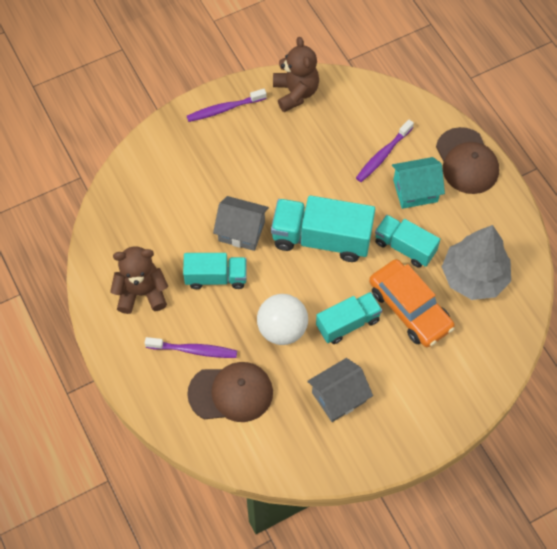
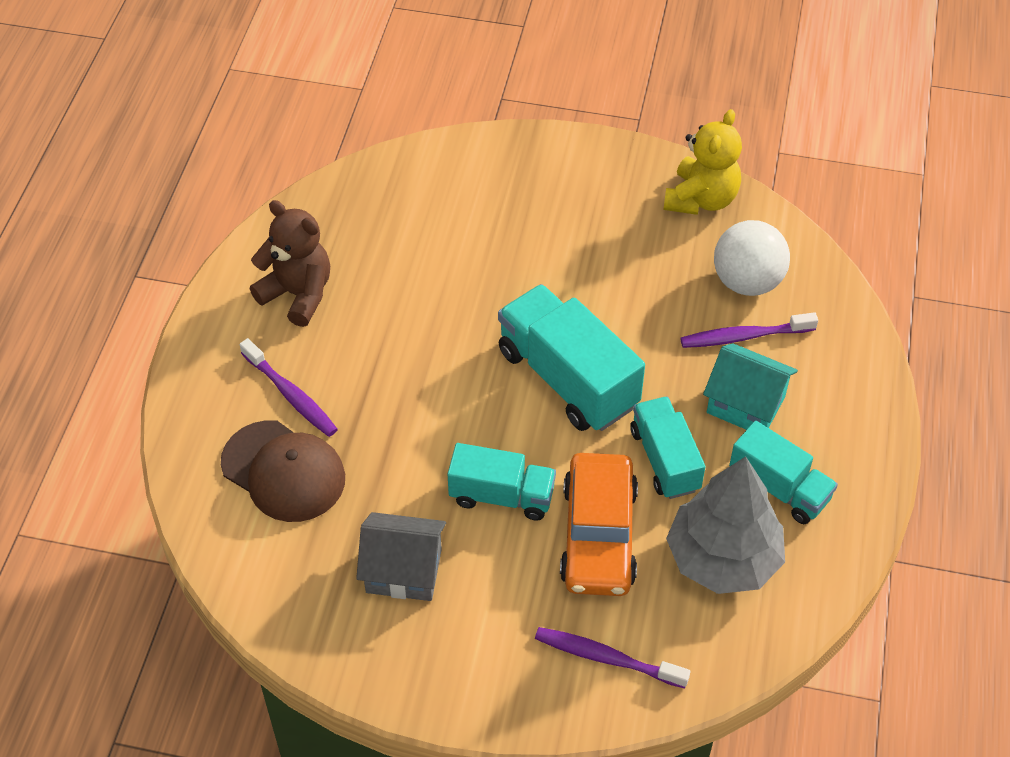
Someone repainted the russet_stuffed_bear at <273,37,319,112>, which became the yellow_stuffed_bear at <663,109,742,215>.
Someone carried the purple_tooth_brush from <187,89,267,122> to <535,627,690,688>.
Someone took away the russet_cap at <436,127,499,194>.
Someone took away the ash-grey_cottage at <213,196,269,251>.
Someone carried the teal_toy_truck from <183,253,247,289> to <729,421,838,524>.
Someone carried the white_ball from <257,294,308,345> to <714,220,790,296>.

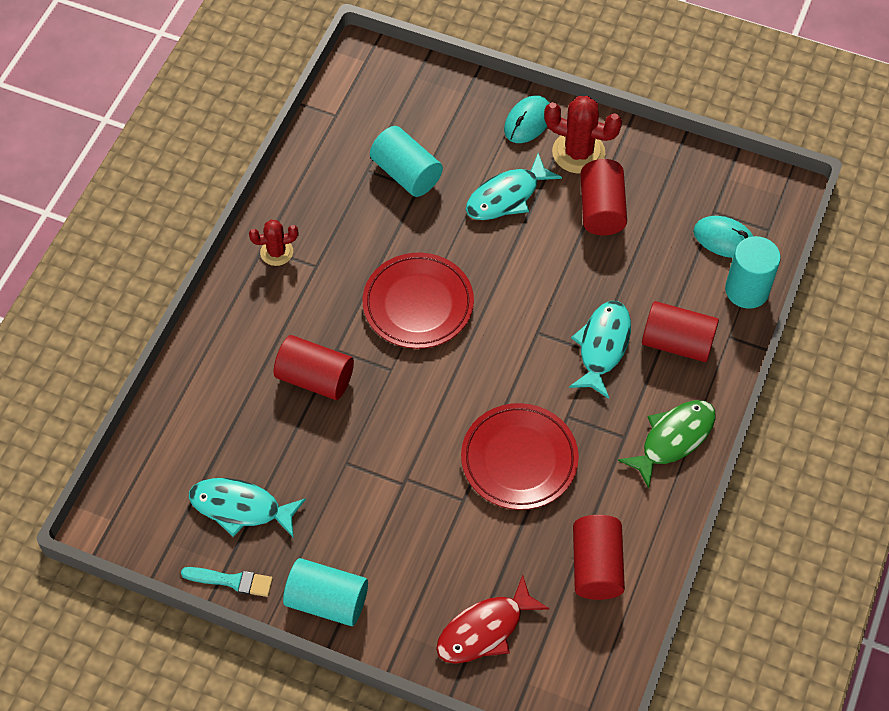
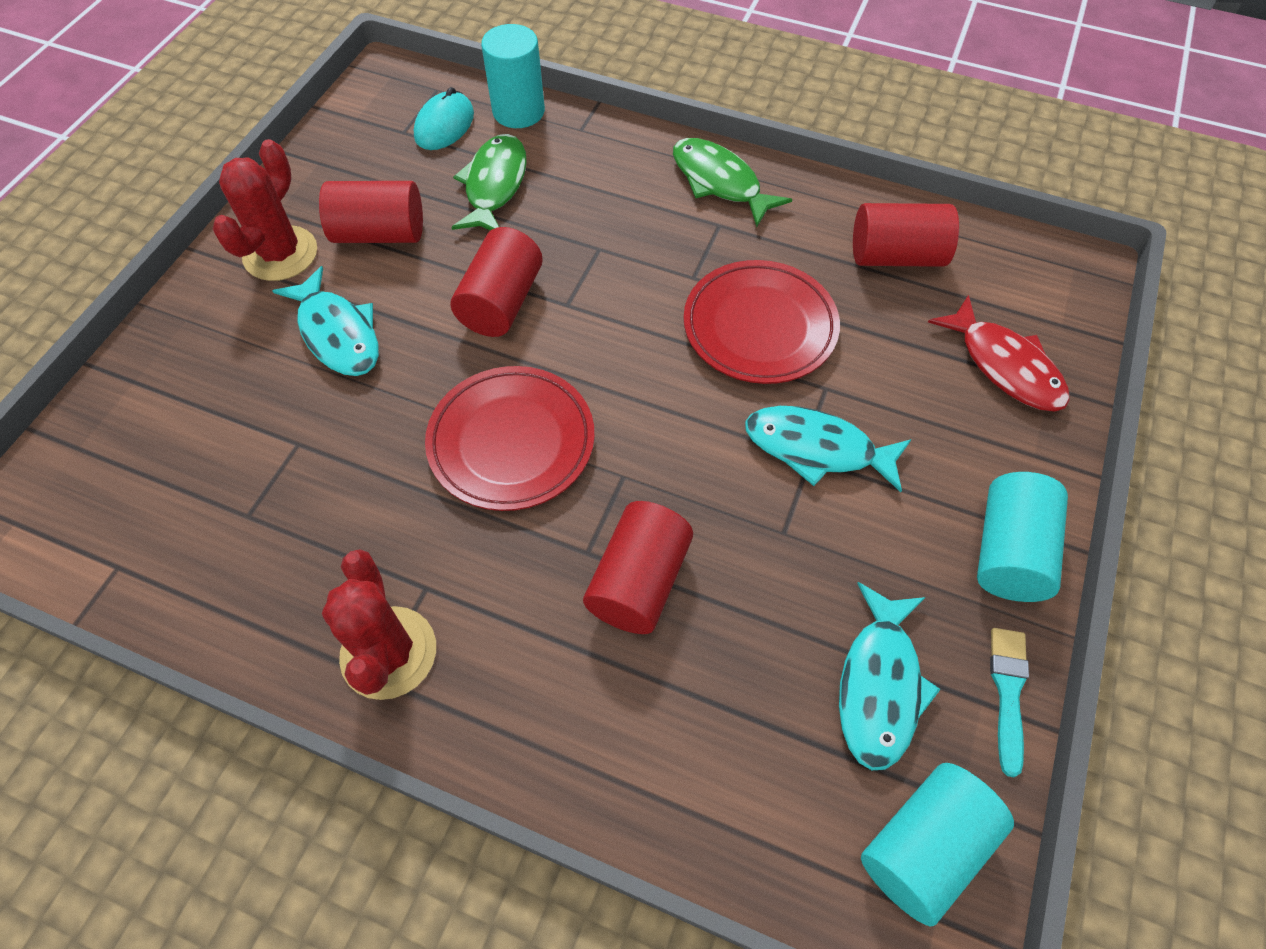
Someone took away the teal_computer_mouse at <504,95,550,143>.
Someone carried the teal_cylinder from <370,126,443,197> to <861,763,1014,926>.
Someone scaled the crimson_prickly_plant at <249,220,298,266> by 1.66.
Someone carried the teal_fish from <569,301,631,399> to <745,406,912,492>.
Someone carried the crimson_cylinder from <642,301,719,362> to <450,227,543,337>.
Someone put down the emerald_fish at <451,134,527,231>.

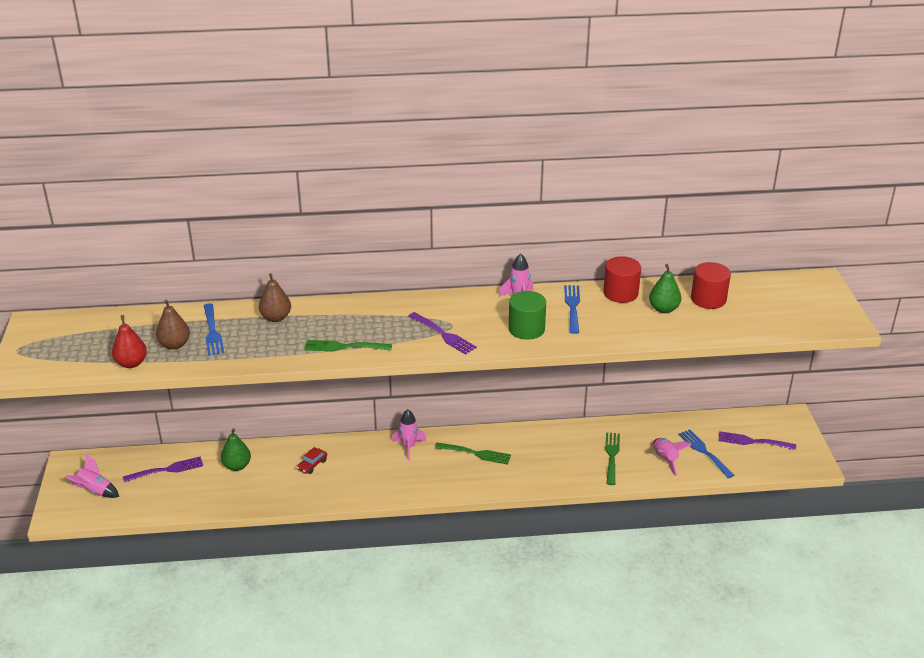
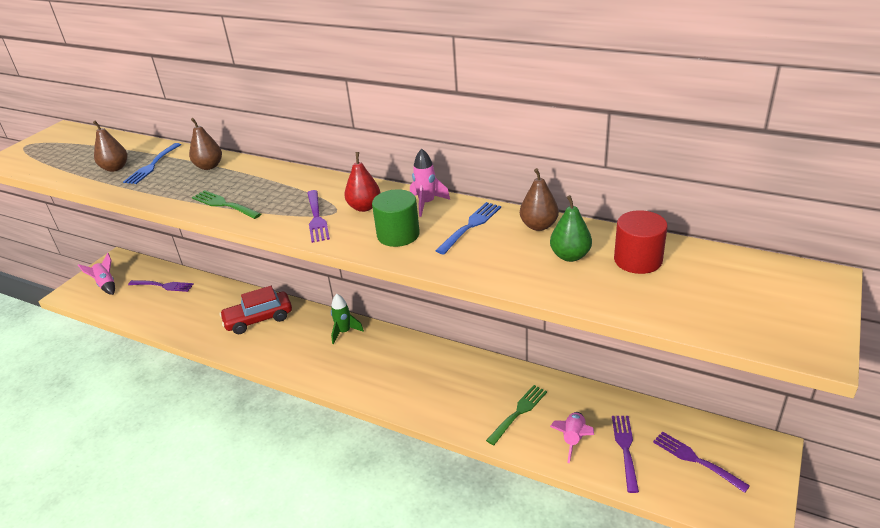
Someone swapped the crimson_cylinder at <603,256,641,303> for the russet_pear at <520,168,559,231>.
Someone carried the crimson_pear from <112,315,147,368> to <344,152,380,212>.
Someone repainted the rosy_rocket at <392,409,426,461>, which became the emerald_rocket at <331,294,364,344>.
Someone took away the emerald_pear at <221,428,251,471>.
Someone repainted the cobalt_table_fork at <679,429,734,478>, which became the purple_table_fork at <612,416,639,493>.
Someone took away the emerald_table_fork at <435,443,511,465>.
Someone scaled the crimson_car at <297,447,327,474> by 2.13.

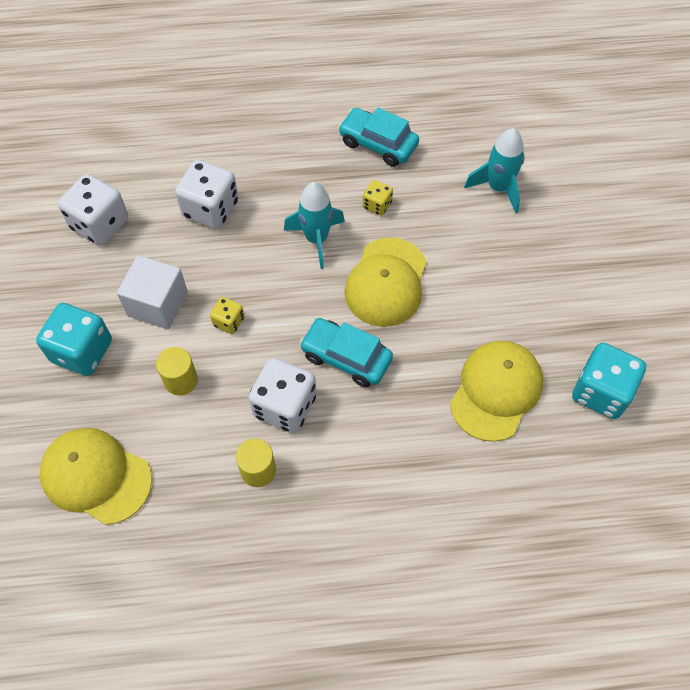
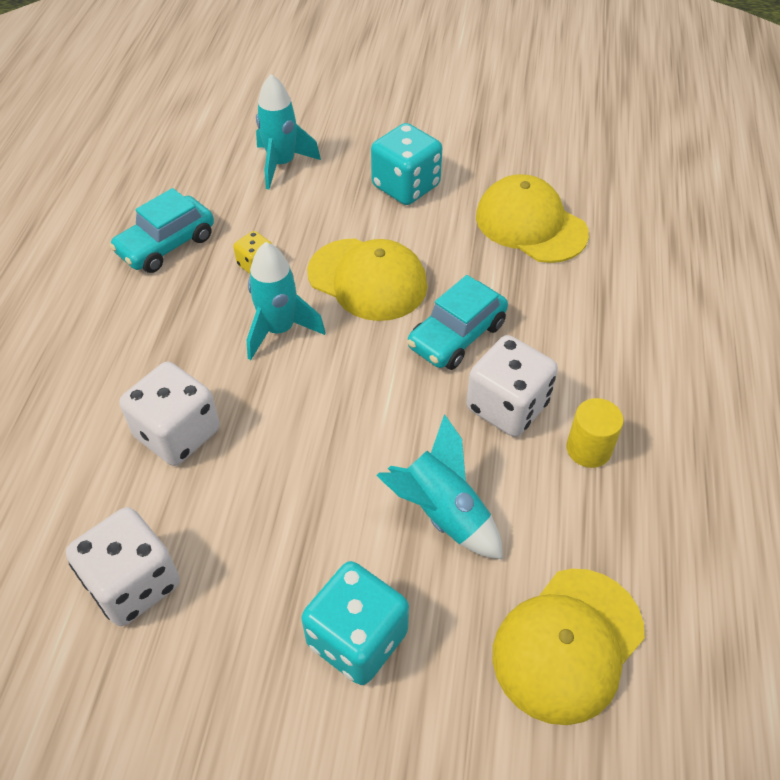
Someone took away the white_solid_cube at <117,255,188,330>.
Someone took away the yellow_dice at <210,297,244,334>.
Someone carried the teal_dice from <572,343,646,419> to <371,123,442,205>.
Someone swapped the yellow_cylinder at <156,347,198,396> for the teal_rocket at <376,414,503,560>.

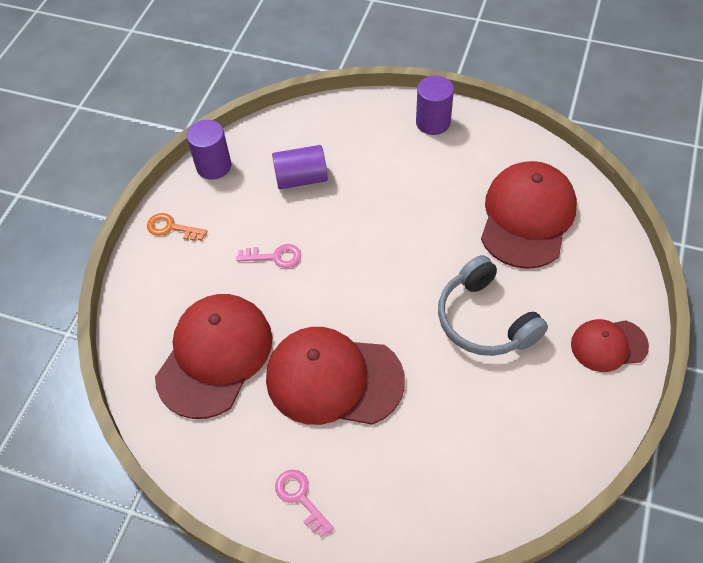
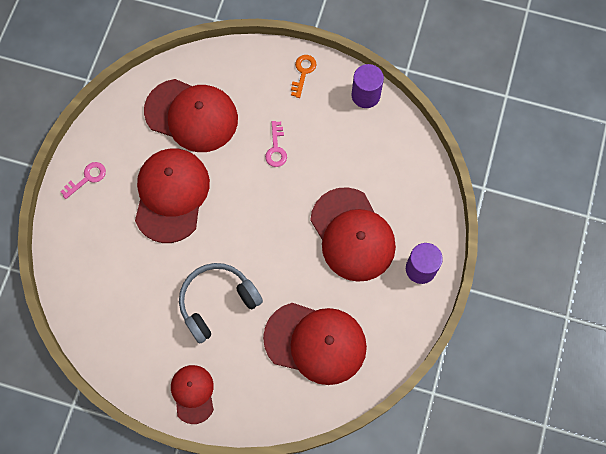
Someone took away the purple_cylinder at <272,145,328,189>.
Someone put down the crimson_cap at <310,187,396,282>.

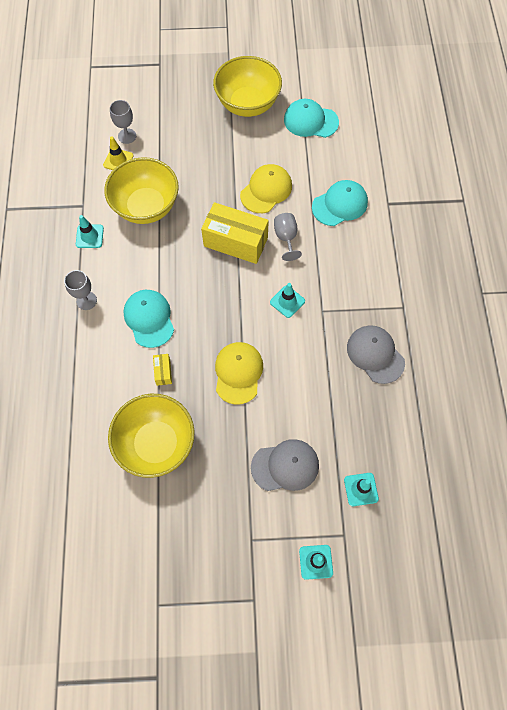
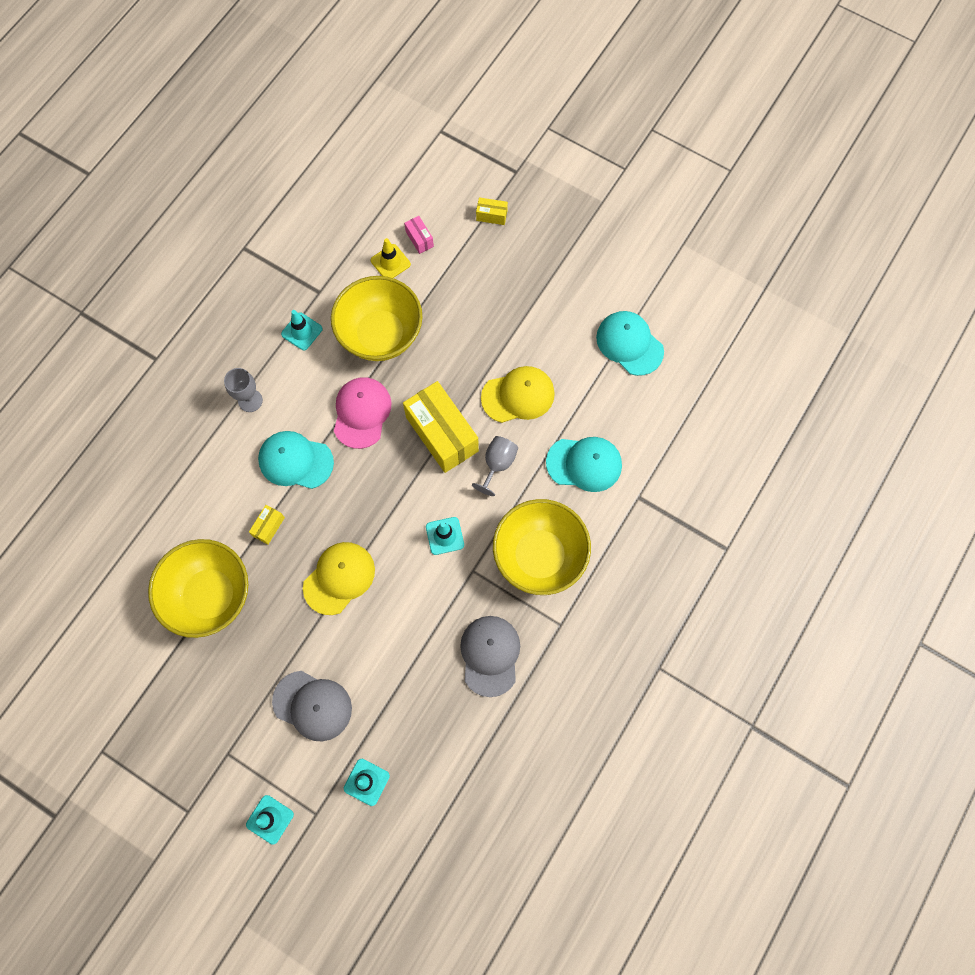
Someone carried the yellow_deep_dish from <213,56,282,117> to <493,499,591,595>.
Someone swapped the ash-grey_chalice at <110,100,136,144> for the rosy_box at <404,216,434,254>.
Someone rotated the teal_cap at <123,290,174,348> by 90 degrees counterclockwise.
Someone put down the yellow_box at <476,197,508,225>.
Someone put down the rosy_cap at <334,377,392,449>.

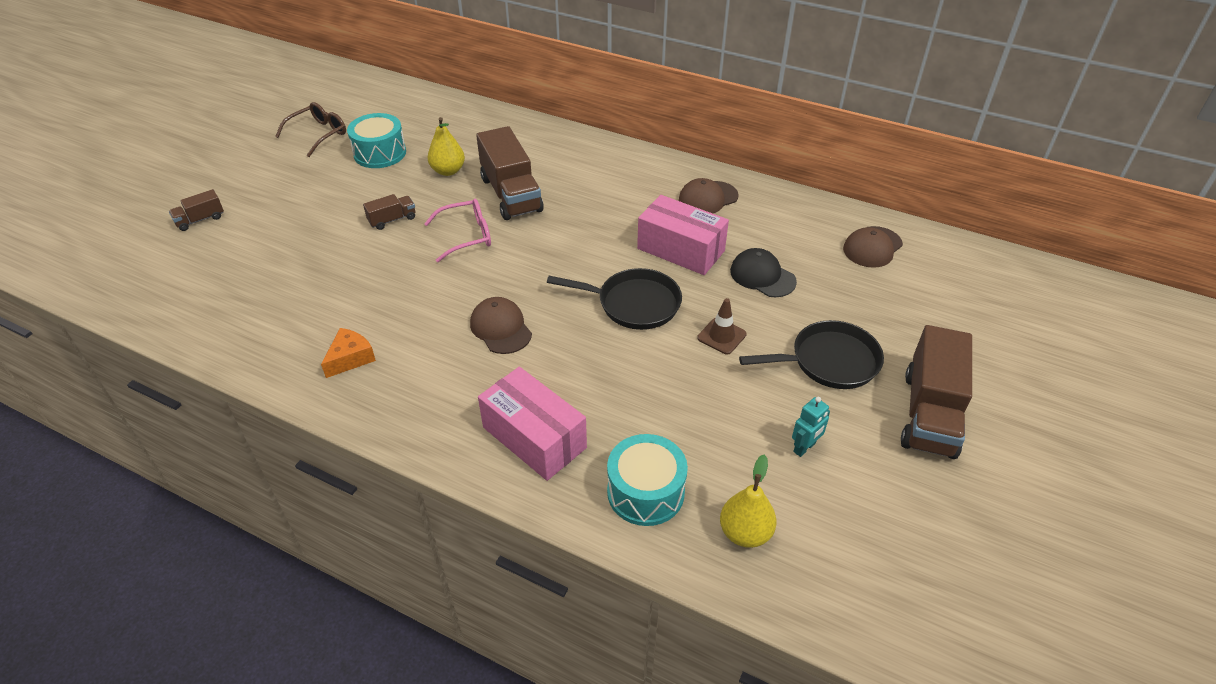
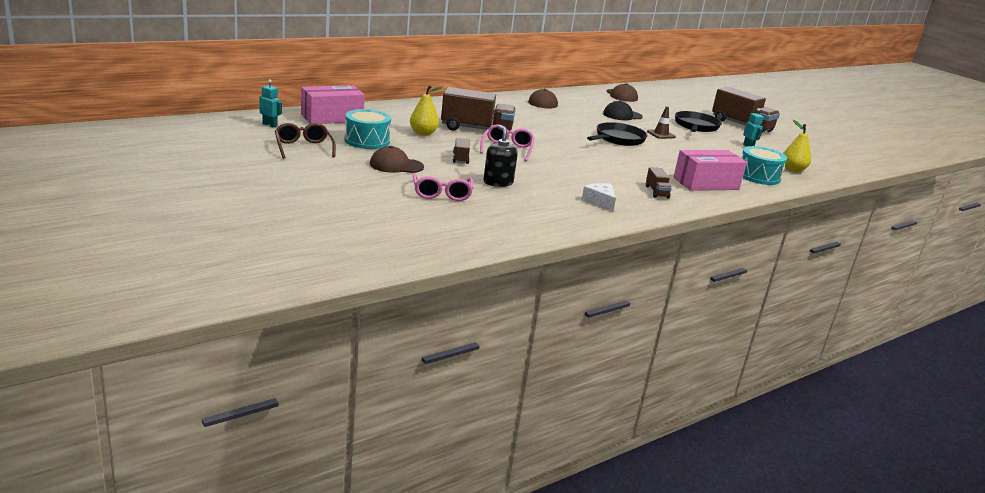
Someone carried the russet_toy_truck from <169,189,224,231> to <646,167,672,199>.
Someone carried the rosy_box from <637,195,729,275> to <301,85,365,124>.
Someone carried the russet_cap from <470,297,532,354> to <370,146,424,173>.
Someone repainted the orange-coloured_cheese_wedge at <321,328,376,378>, which became the white_cheese_wedge at <582,183,616,212>.
Someone put down the teal_robot_figure at <259,79,282,128>.
Someone put down the ebony_soap_pump at <483,125,518,187>.
Someone put down the rosy_glasses at <413,173,473,201>.

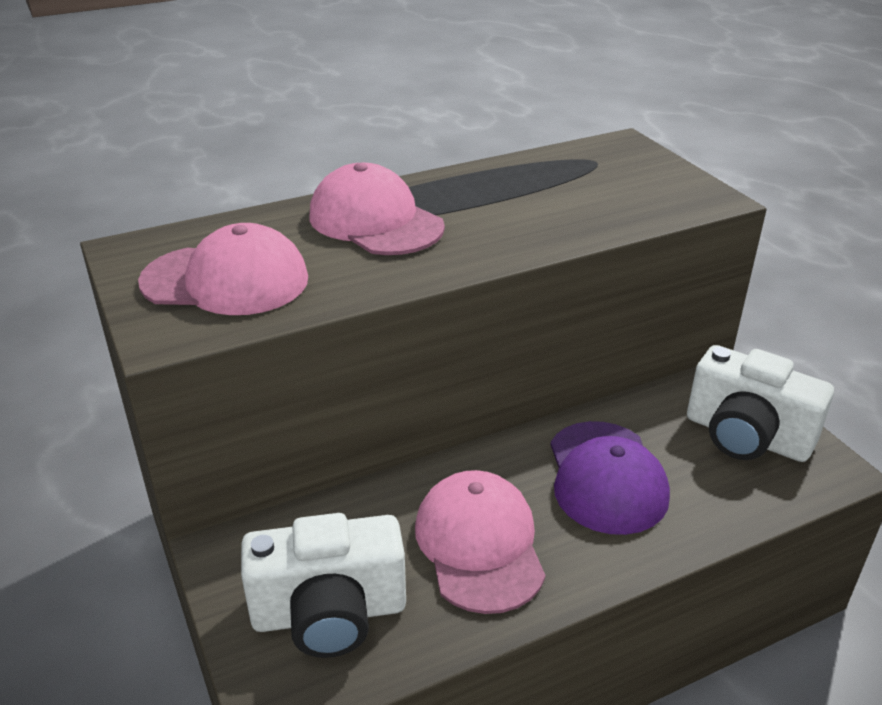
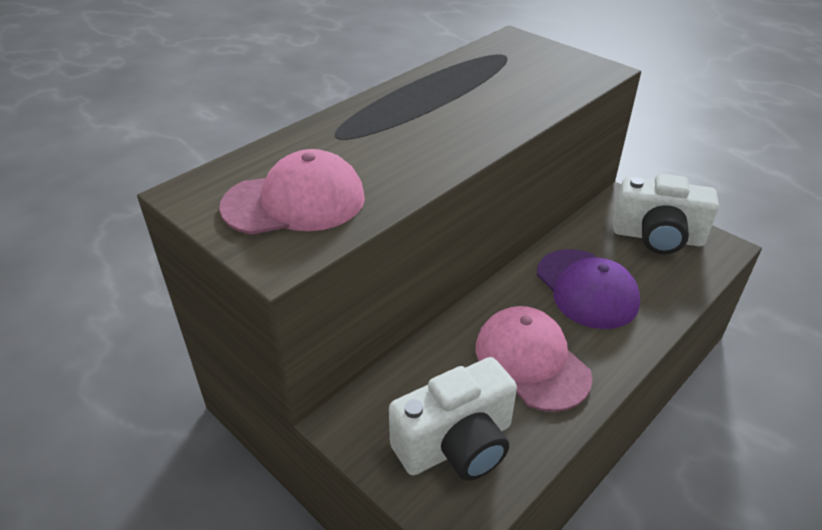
Someone took away the rosy_cap at <309,162,445,255>.

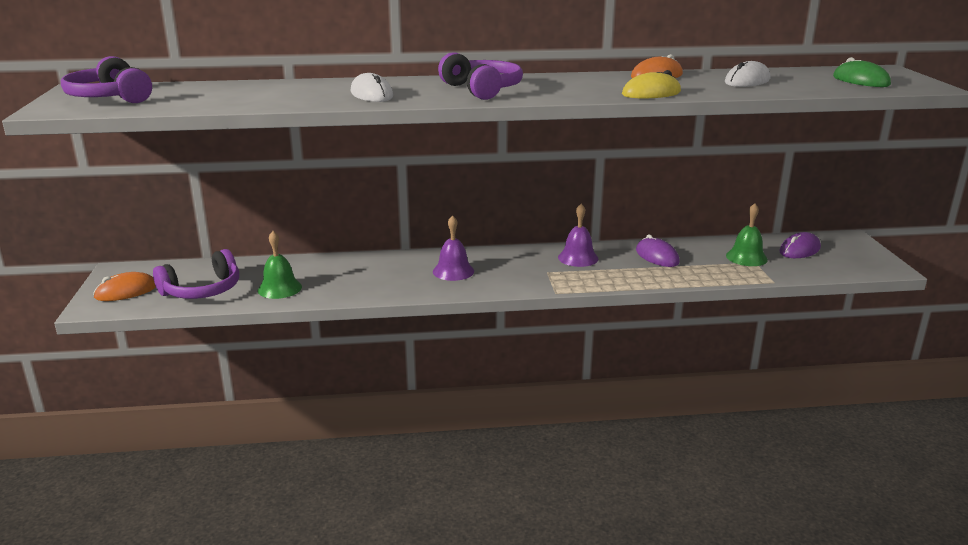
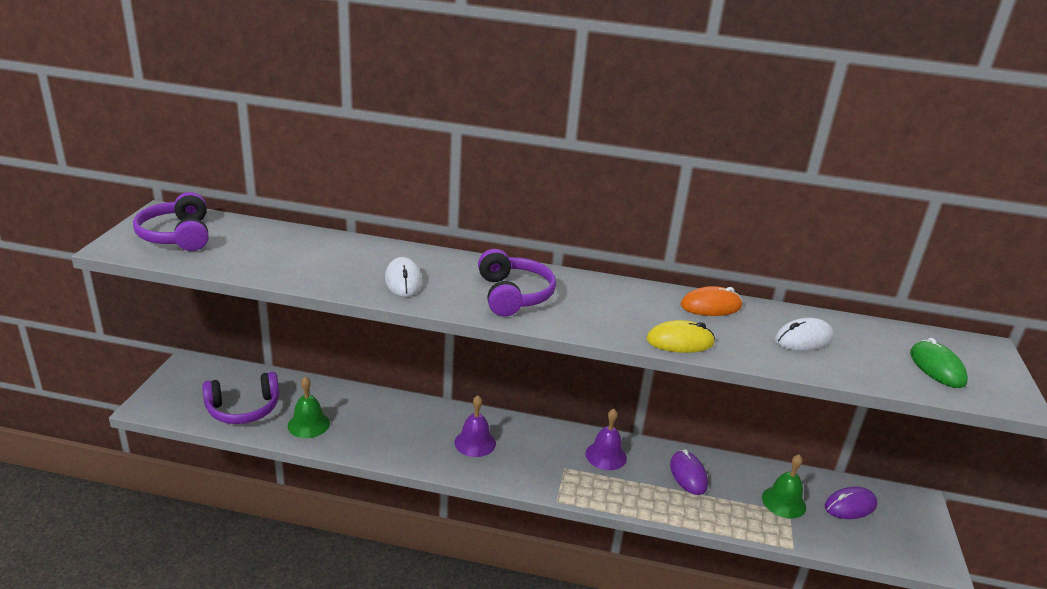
Someone took away the orange-coloured_computer_mouse at <93,272,156,301>.

